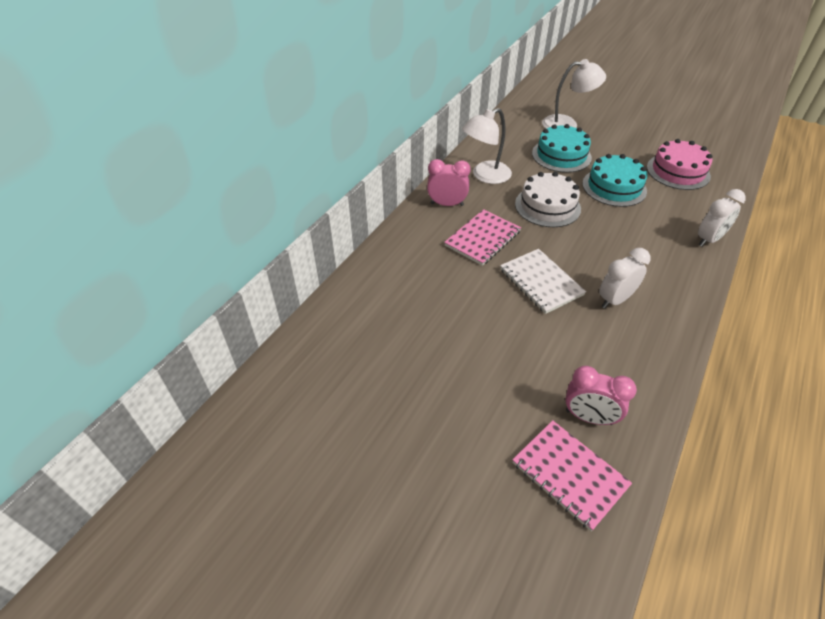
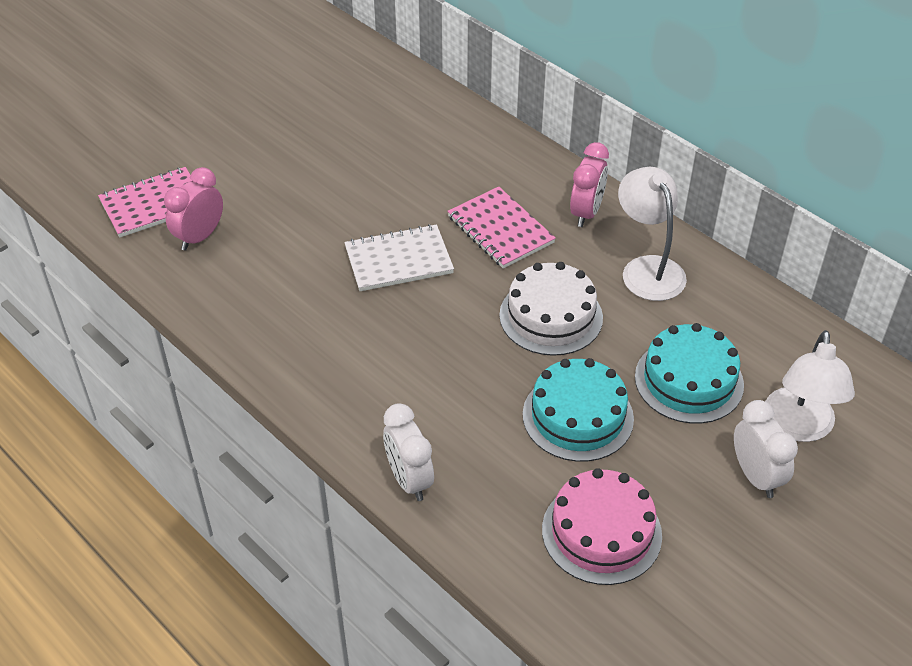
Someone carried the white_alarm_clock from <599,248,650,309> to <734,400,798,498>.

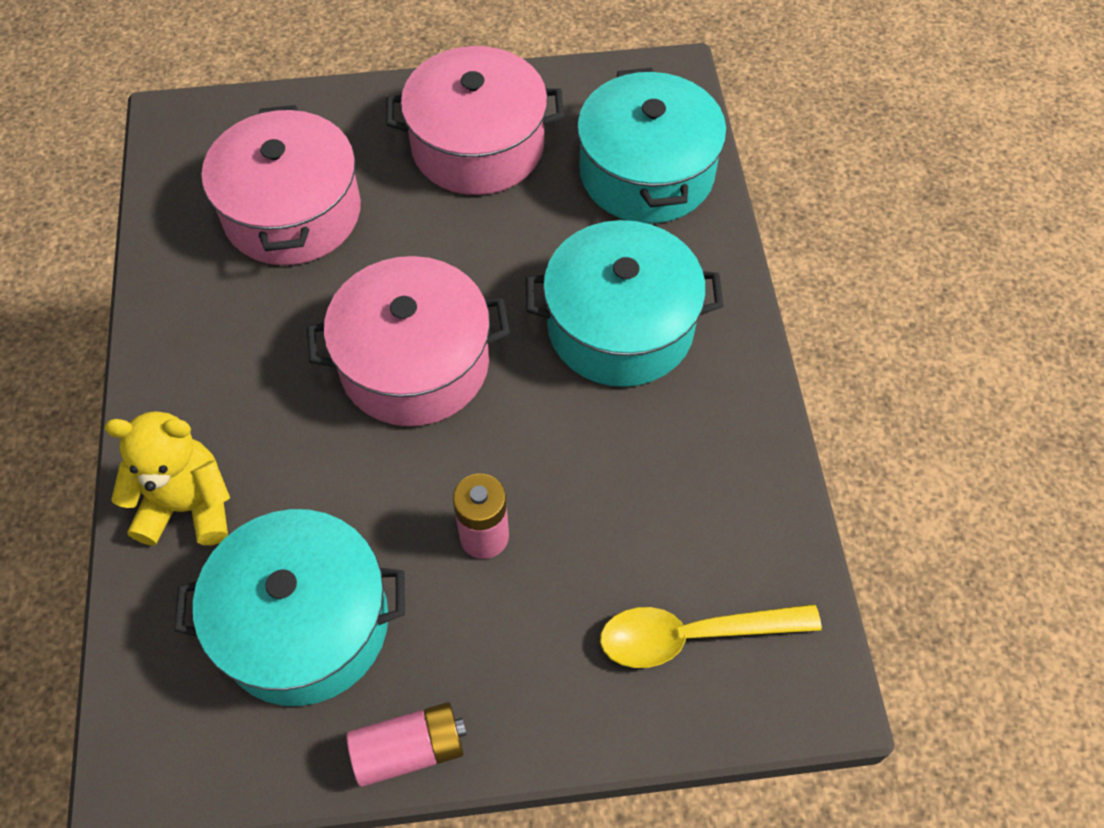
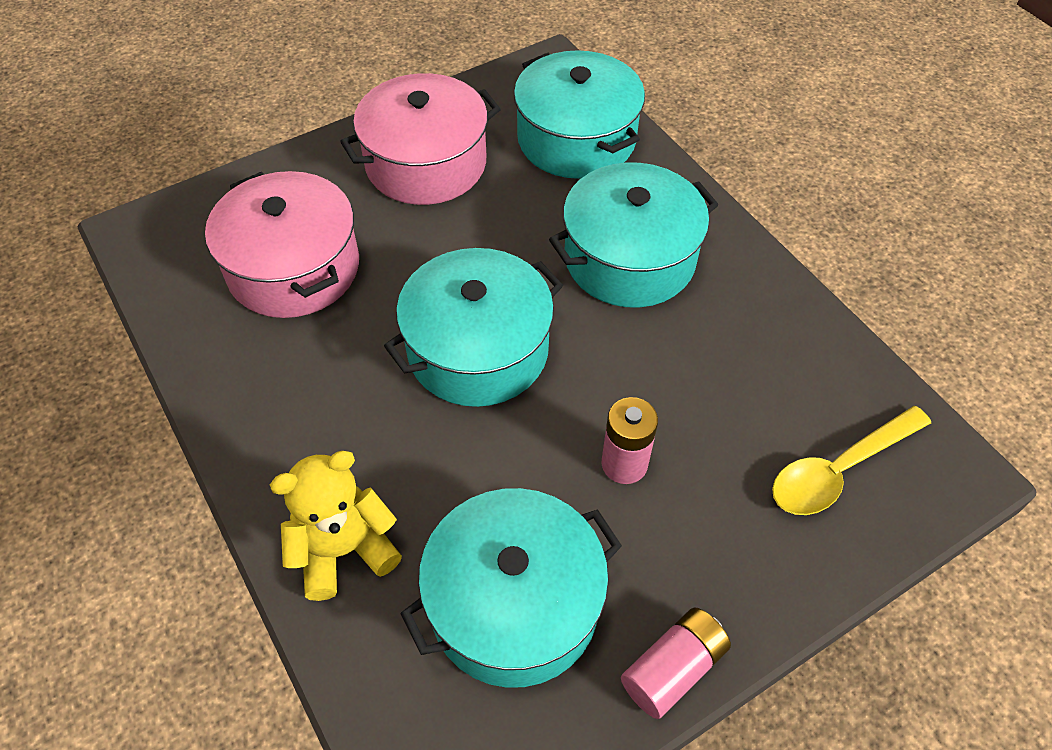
Someone repainted the rosy_stockpot at <307,256,510,426>, which became the teal_stockpot at <384,248,563,407>.

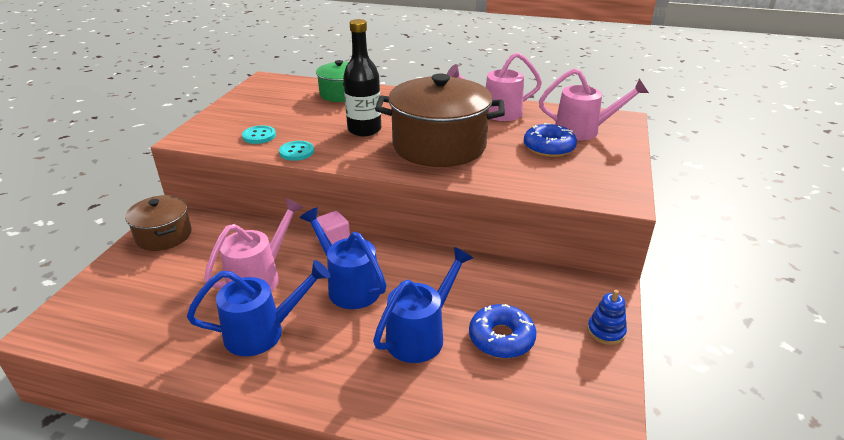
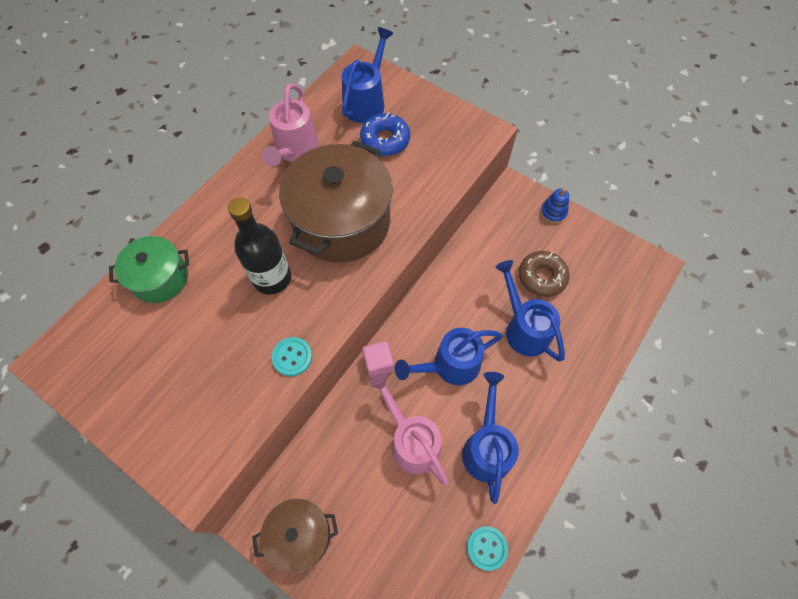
Someone repainted the rosy_watering_can at <539,68,649,141>, which became the cobalt_watering_can at <342,27,394,123>.
Someone carried the teal_shirt_button from <242,125,276,144> to <467,526,508,571>.
Someone repainted the cobalt_doughnut at <469,304,537,358>, which became the russet_doughnut at <519,251,570,297>.

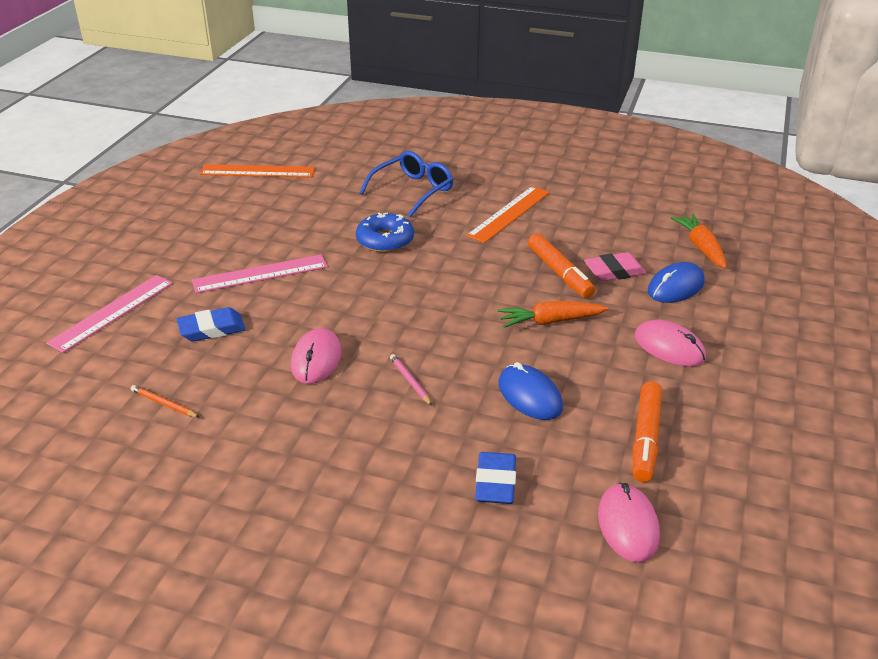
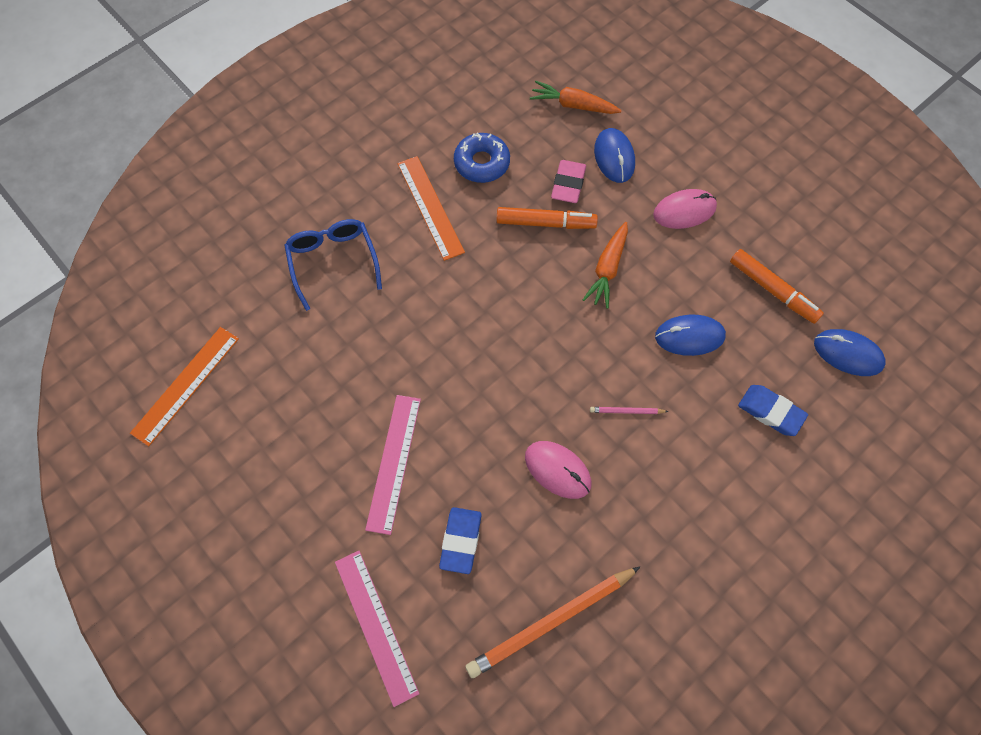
Someone carried the cobalt_doughnut from <356,213,414,253> to <454,133,510,183>.
Someone scaled the orange-coloured_wooden_pencil at <131,385,199,417> by 2.33.
Someone repainted the rosy_computer_mouse at <598,483,660,562>, which became the cobalt_computer_mouse at <814,329,886,376>.

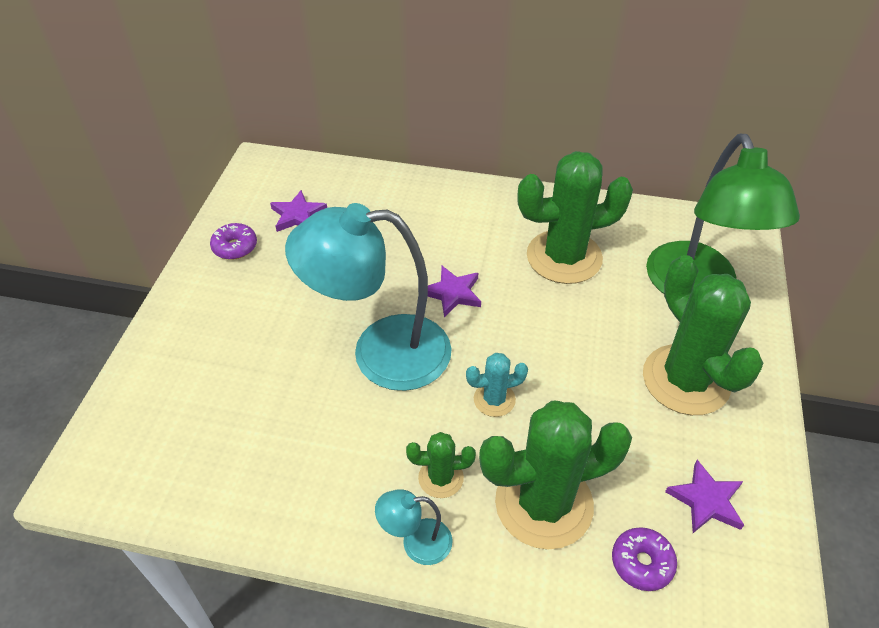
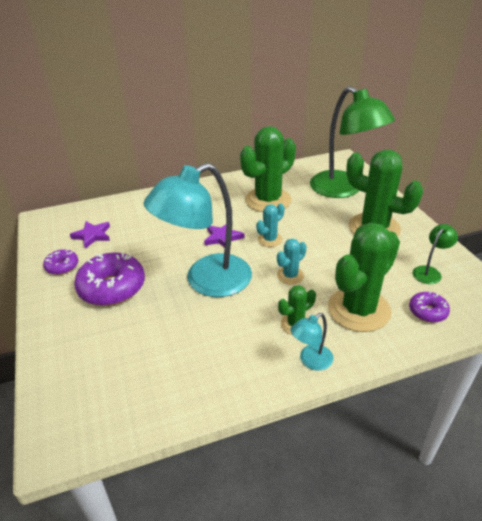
Someone swapped the purple_star_shape at <665,460,744,533> for the emerald_reading_lamp at <413,224,458,284>.
Someone put down the teal_prickly_plant at <256,203,285,247>.
Someone put down the purple_doughnut at <74,252,145,306>.

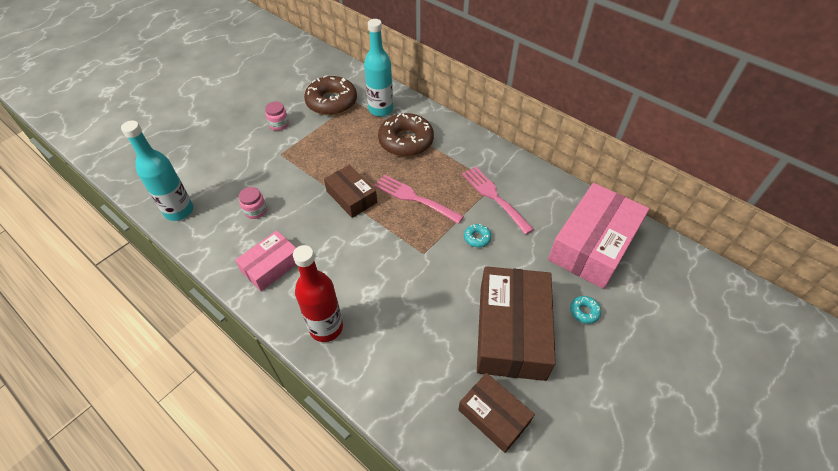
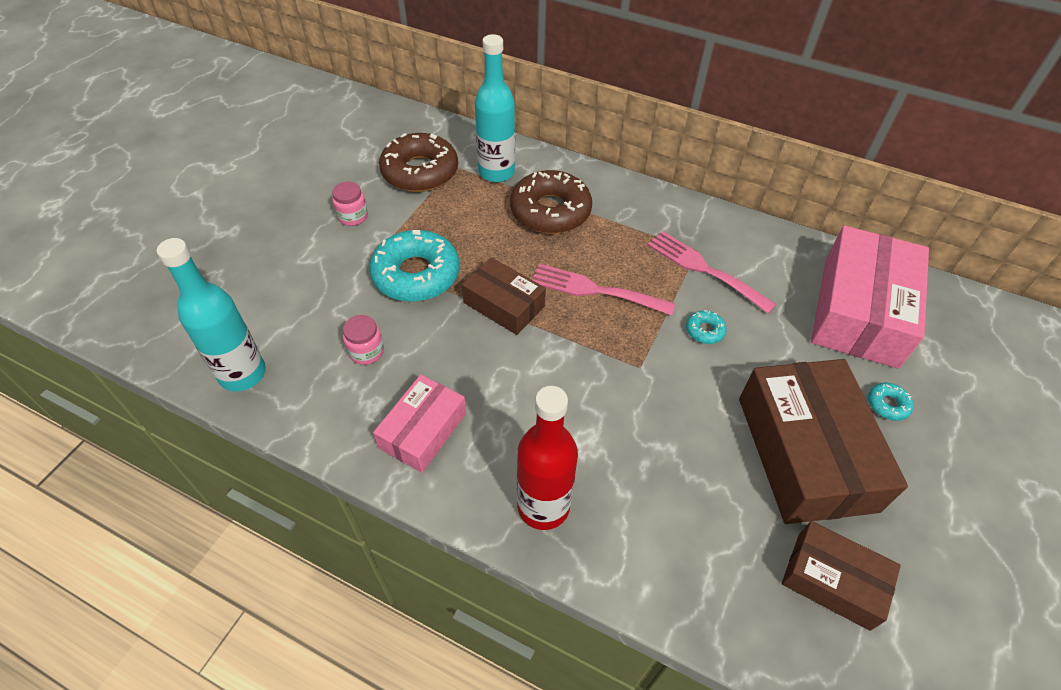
Someone put down the teal_doughnut at <369,230,460,302>.

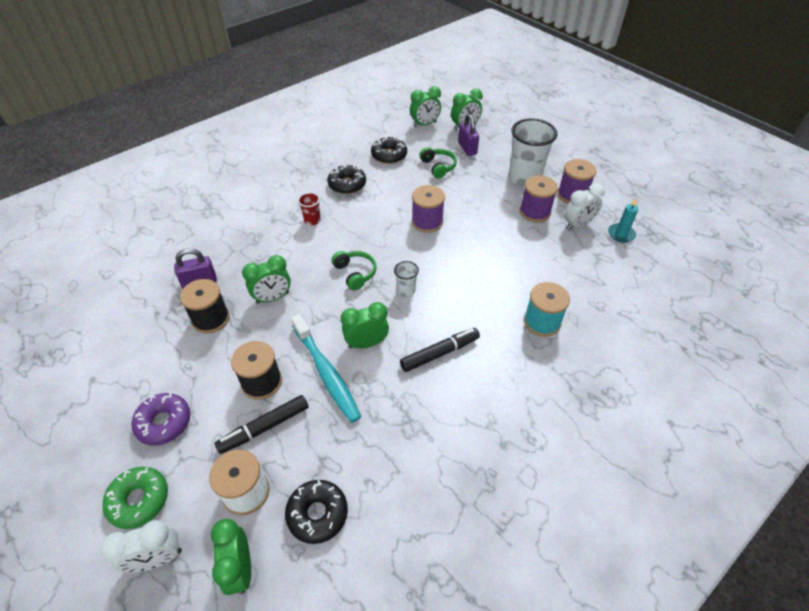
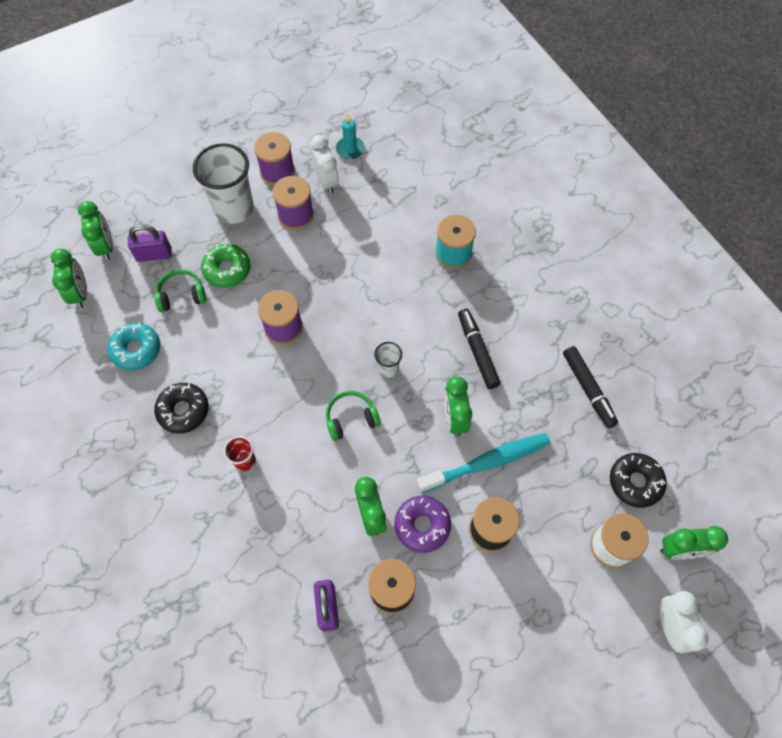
Someone repainted the ebony_doughnut at <371,137,407,164>, which became the teal_doughnut at <108,323,160,371>.
Someone carried the purple_doughnut from <132,393,190,446> to <394,496,451,553>.
Someone carried the ebony_felt_pen from <215,395,308,454> to <563,346,618,428>.
Someone carried the emerald_doughnut from <103,467,168,529> to <201,244,251,288>.

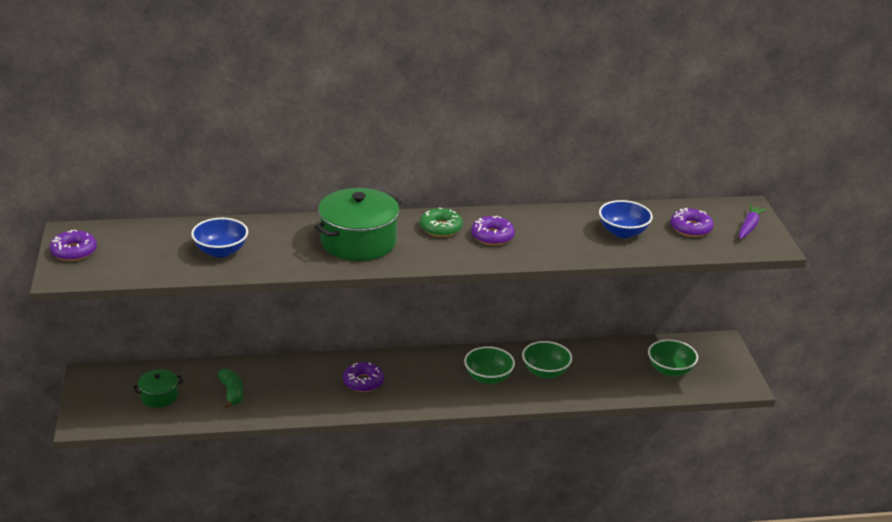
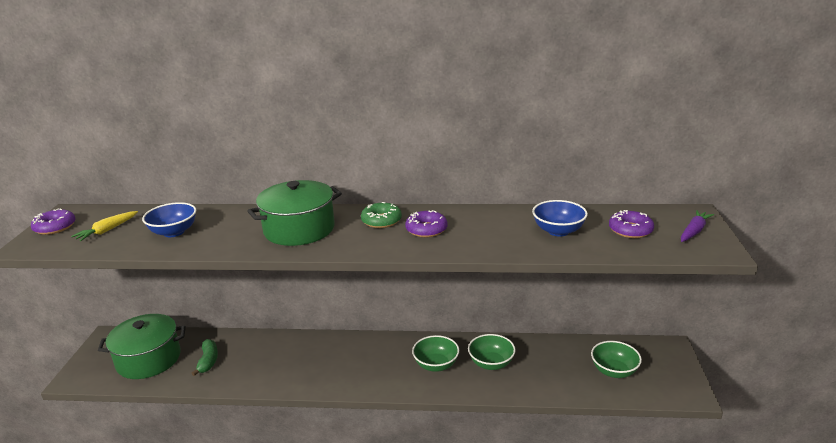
Someone took away the purple_doughnut at <343,362,384,392>.
Someone scaled the emerald_stockpot at <133,369,183,408> by 1.95.
Someone put down the yellow_root_vegetable at <71,211,138,241>.

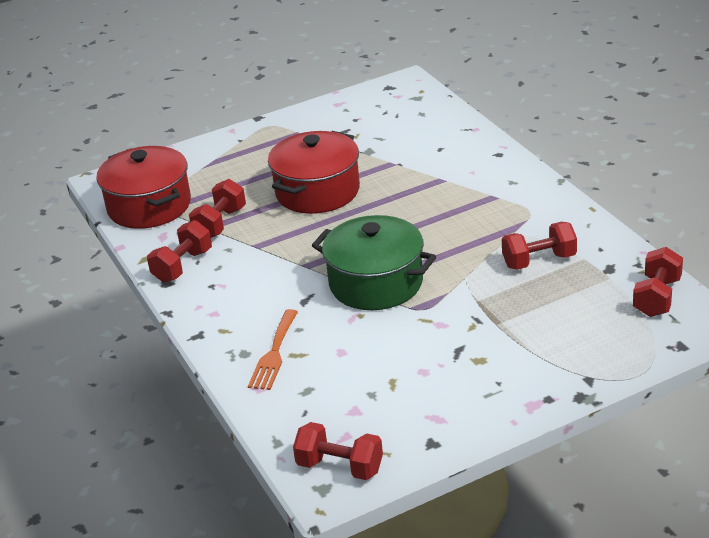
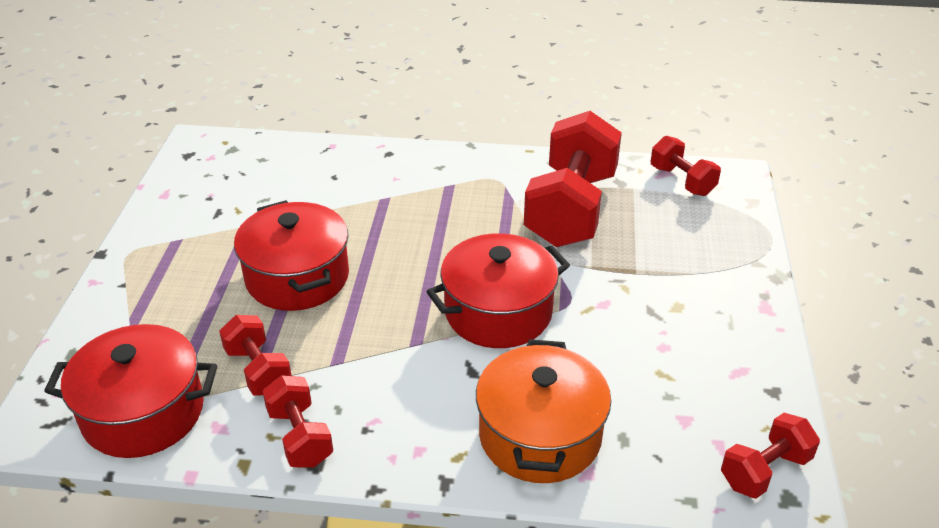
Someone repainted the emerald_stockpot at <312,215,436,310>, which became the crimson_stockpot at <426,233,570,348>.
Someone scaled the crimson_free_weight at <502,222,577,270> by 1.99.
Someone swapped the orange-coloured_table_fork at <248,309,298,390> for the orange-coloured_stockpot at <476,339,611,483>.

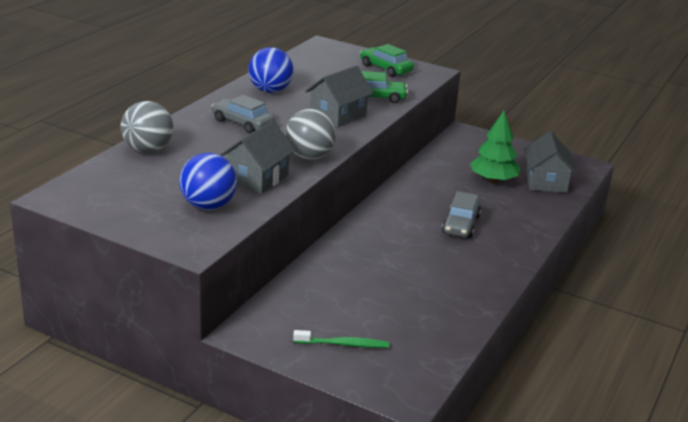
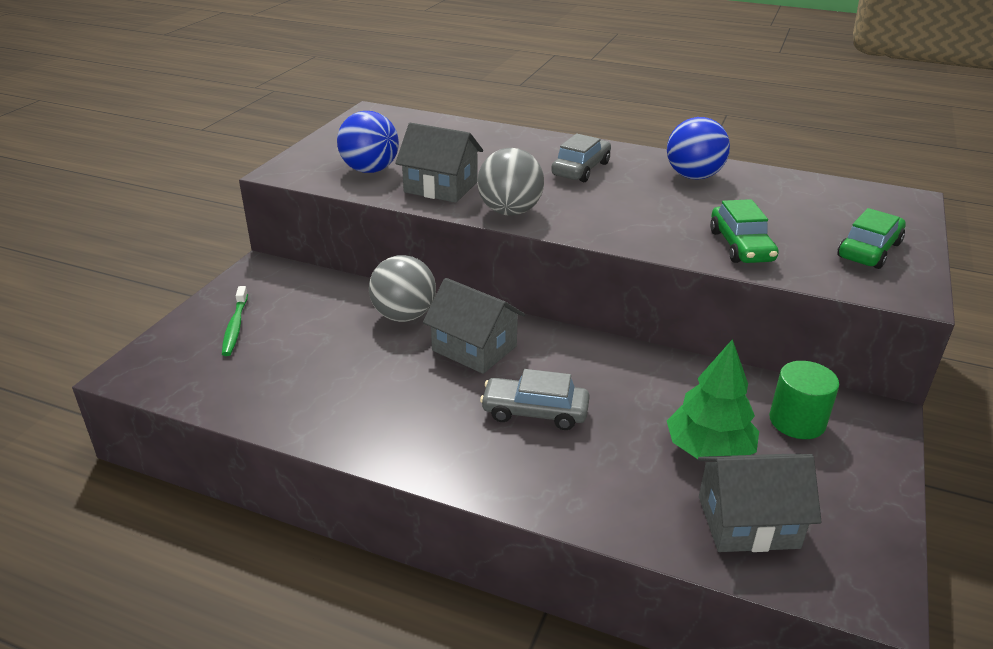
Someone carried the ash-grey_cottage from <305,66,374,127> to <423,278,525,374>.
Someone carried the ash-grey_ball from <121,101,174,153> to <369,255,436,322>.
Someone put down the emerald_cylinder at <769,361,839,439>.

